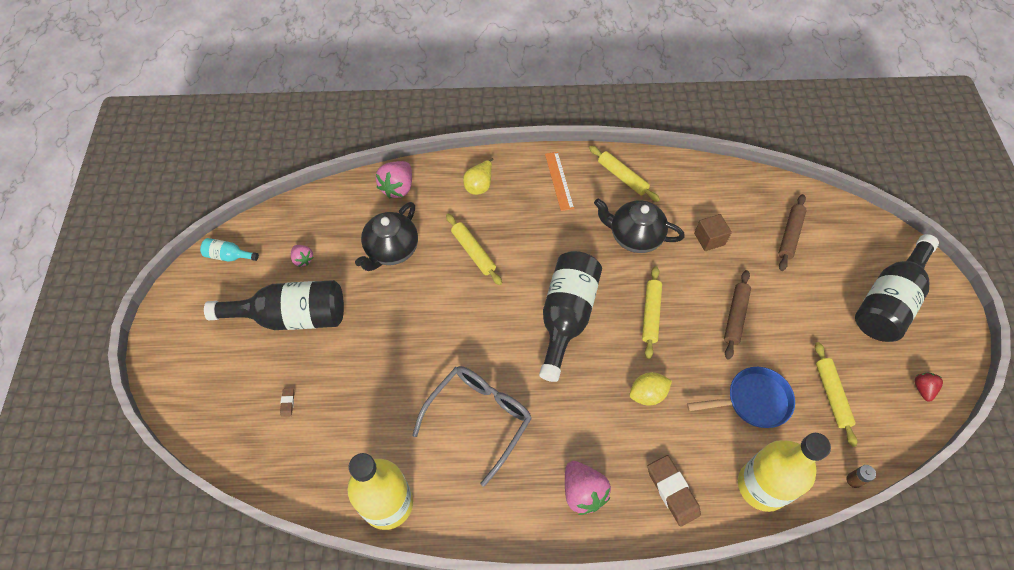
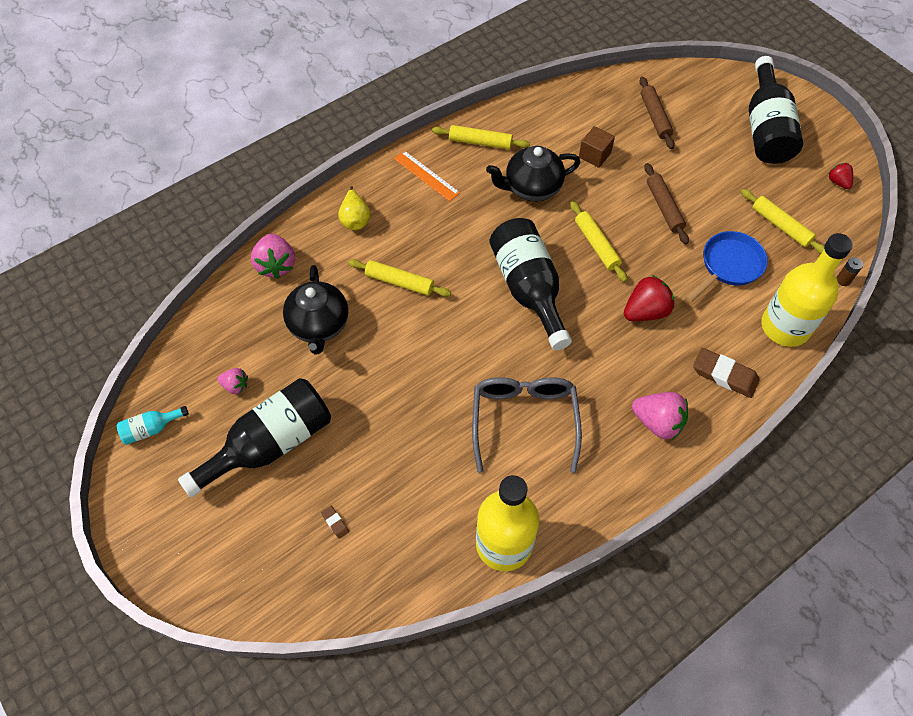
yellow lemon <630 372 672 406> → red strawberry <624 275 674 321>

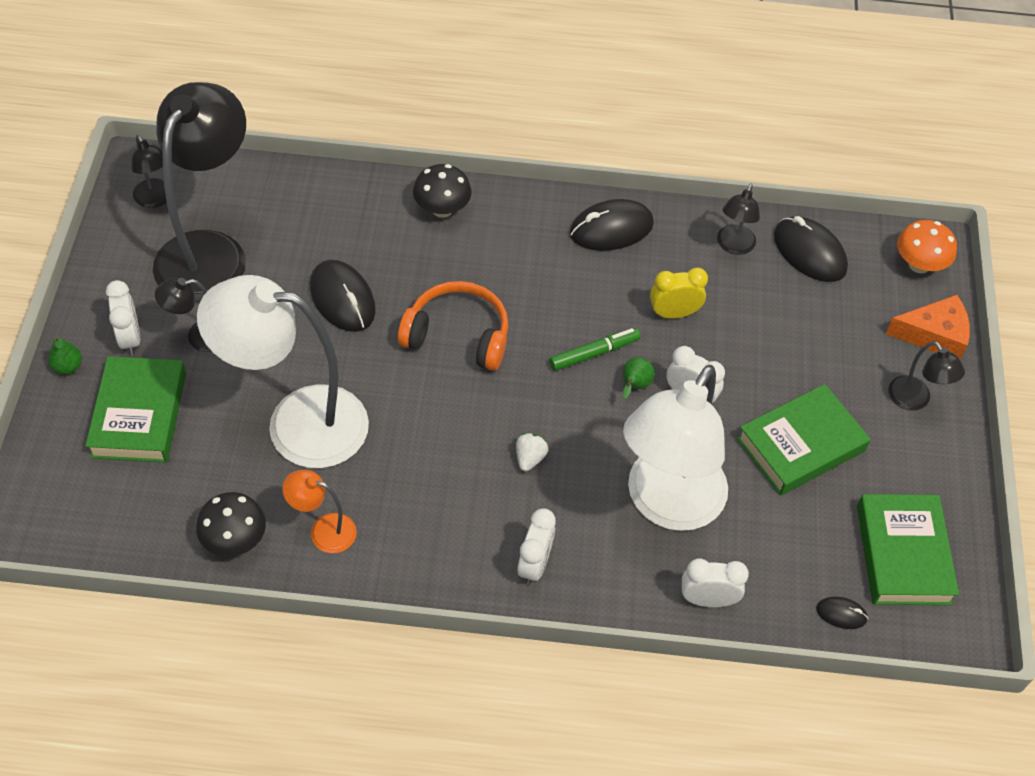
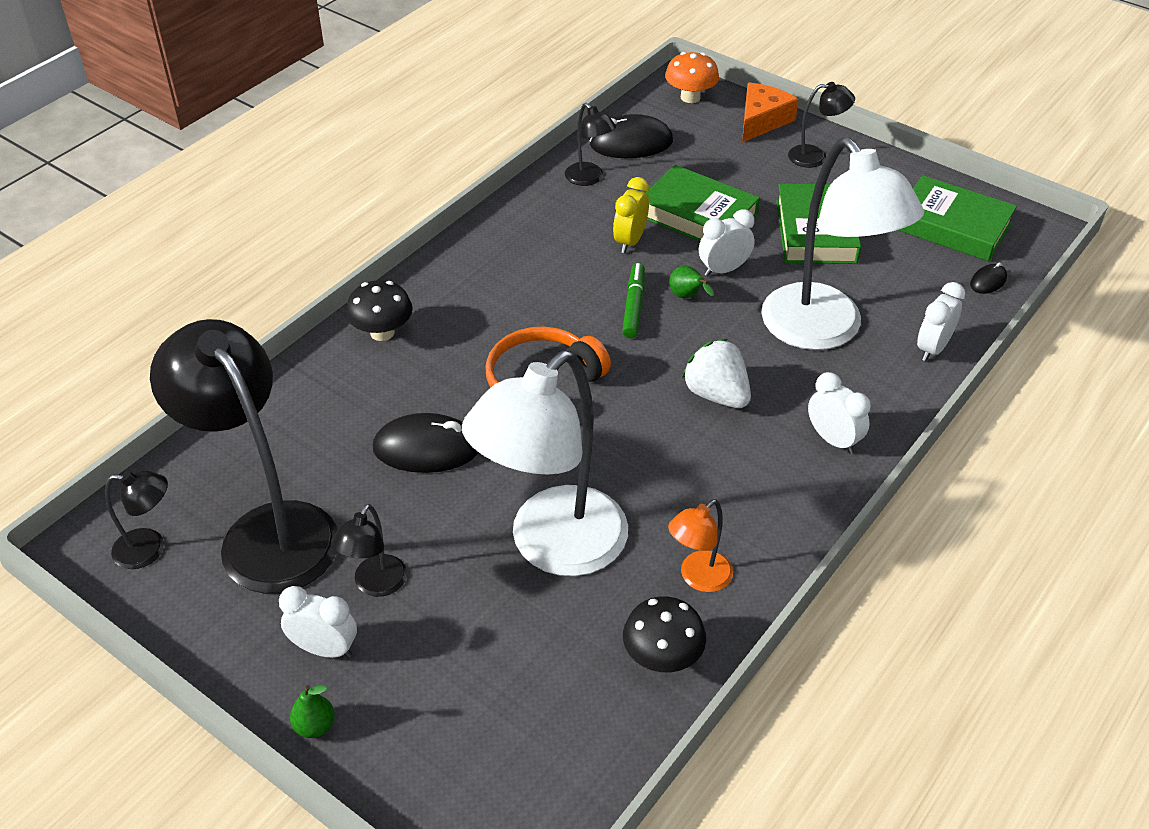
green book <85 356 186 463> → green book <646 165 760 241>, move
white strawberry <516 433 548 471> → white strawberry <682 339 751 408>, x1.79
black mouse <570 199 654 251> → -

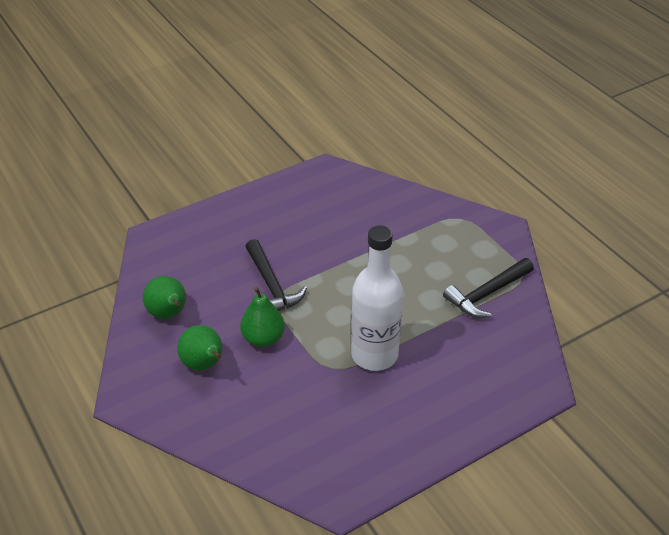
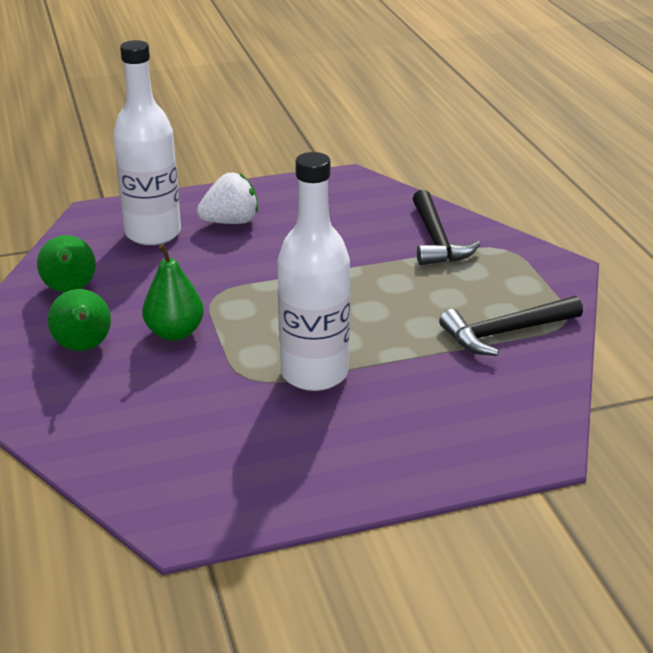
- → white bottle <113 40 181 245>
- → white strawberry <197 173 258 224>
black hammer <245 239 307 311> → black hammer <412 190 481 265>, move

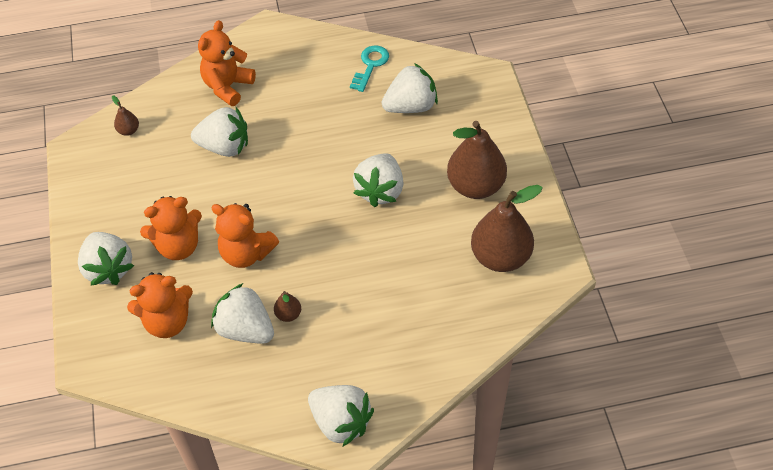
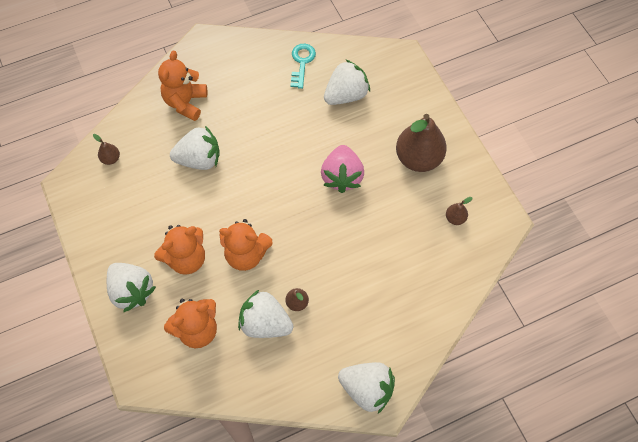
white strawberry <353 153 403 208> → pink strawberry <321 145 364 193>
brown pear <471 185 543 272> → brown pear <446 197 473 225>, x0.43

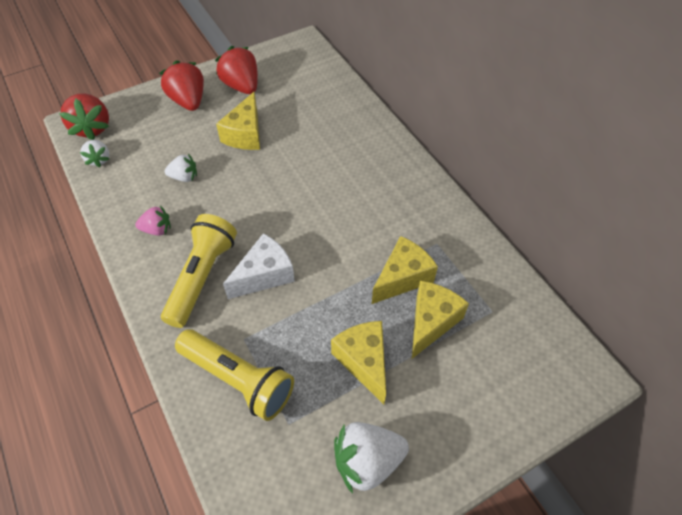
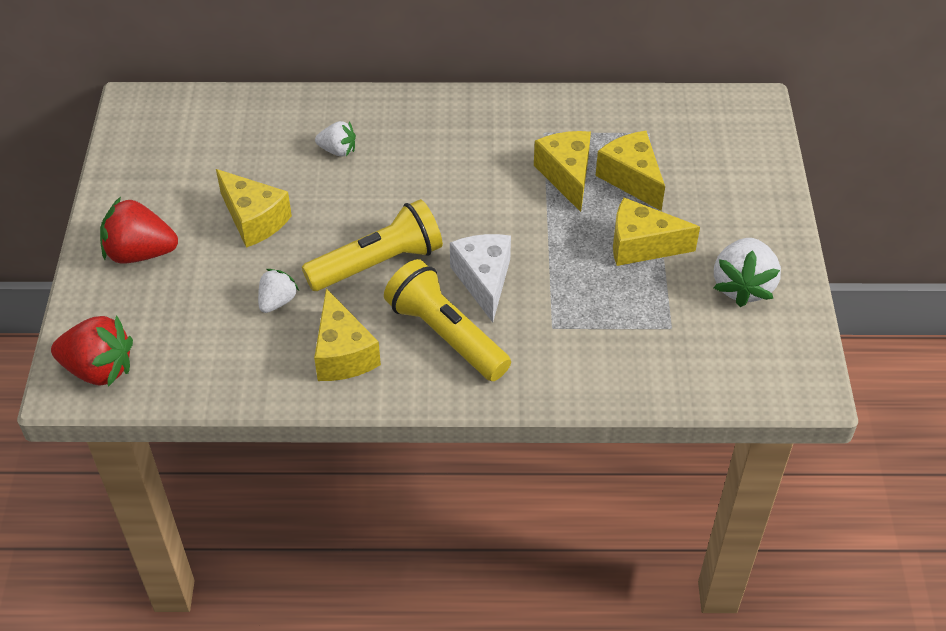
yellow flashlight <175 329 294 421> → yellow flashlight <302 199 443 291>, move
pink strawberry <135 205 171 236> → yellow cheese <314 288 381 381>
white strawberry <80 140 109 168> → white strawberry <315 121 356 156>, move
red strawberry <215 46 258 94> → -

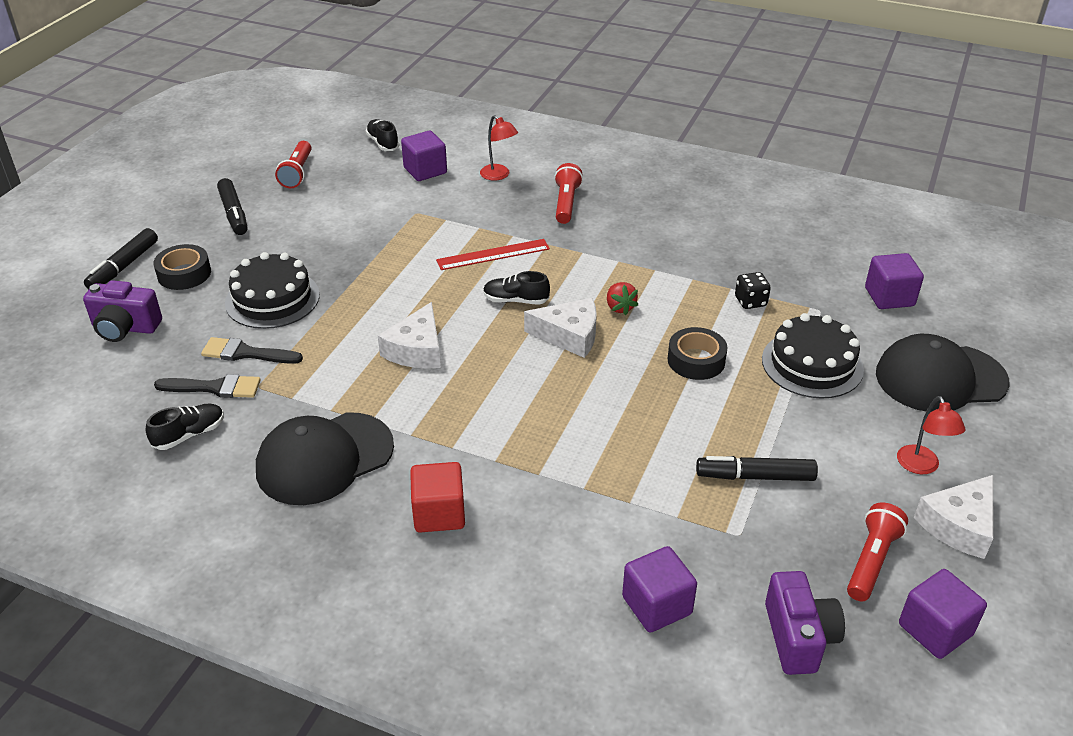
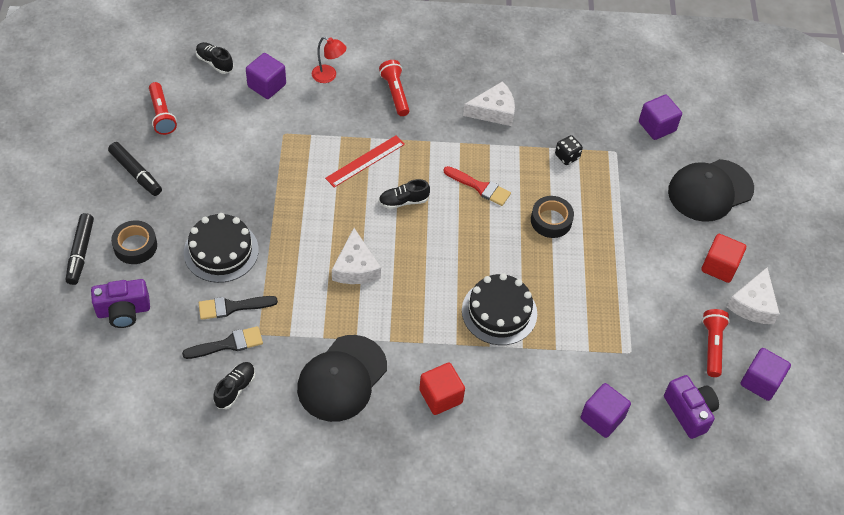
red strawberry <607 282 638 315> → red brush <444 166 511 206>
black cake <762 313 864 399> → black cake <462 273 537 345>, move
white cheese <524 298 597 358> → white cheese <463 81 515 126>, move
red lamp <897 396 966 474> → red cube <701 234 746 283>
black marker <696 456 818 481> → -

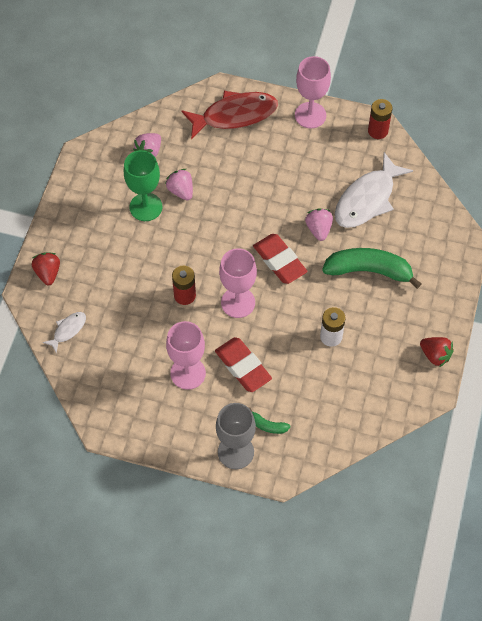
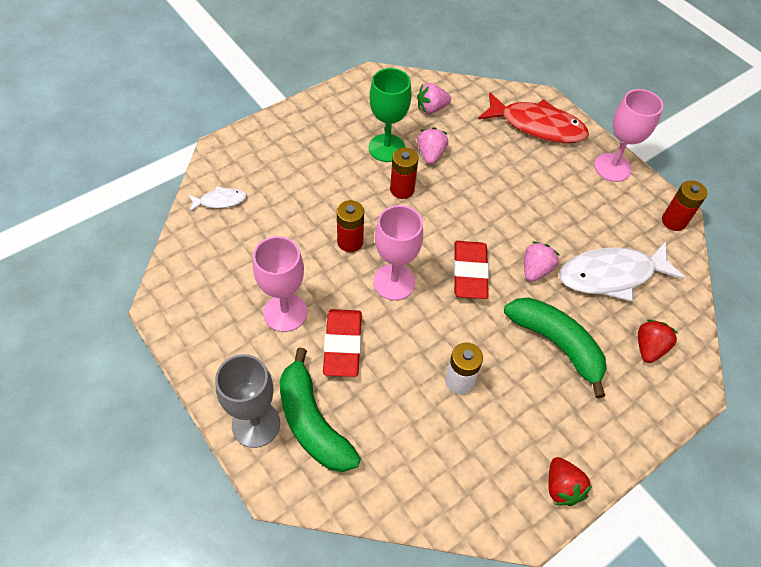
green banana <249 407 291 434> → green banana <280 347 361 472>, x2.23
- → red battery <390 148 419 199>
red strawberry <32 253 60 285> → red strawberry <638 320 679 363>, move

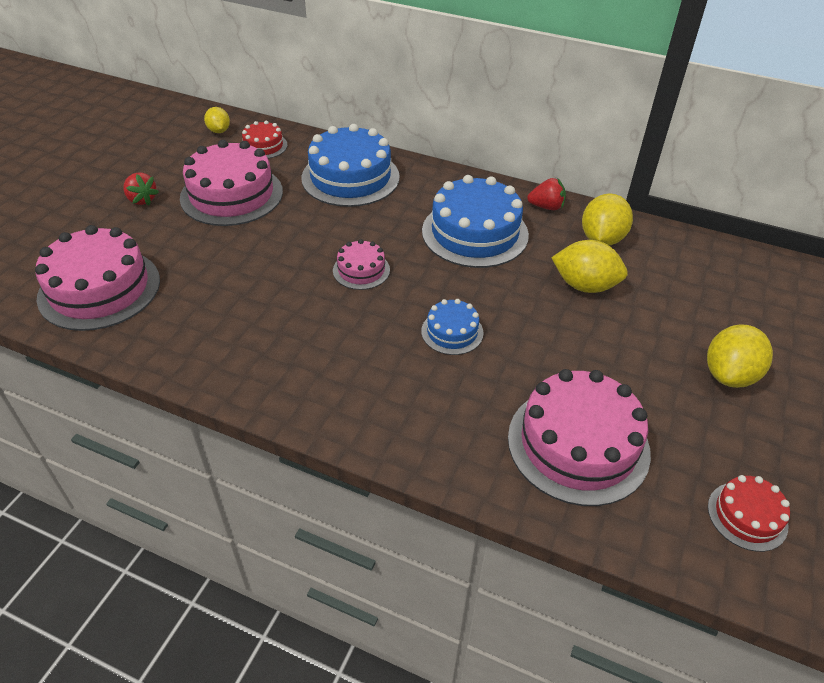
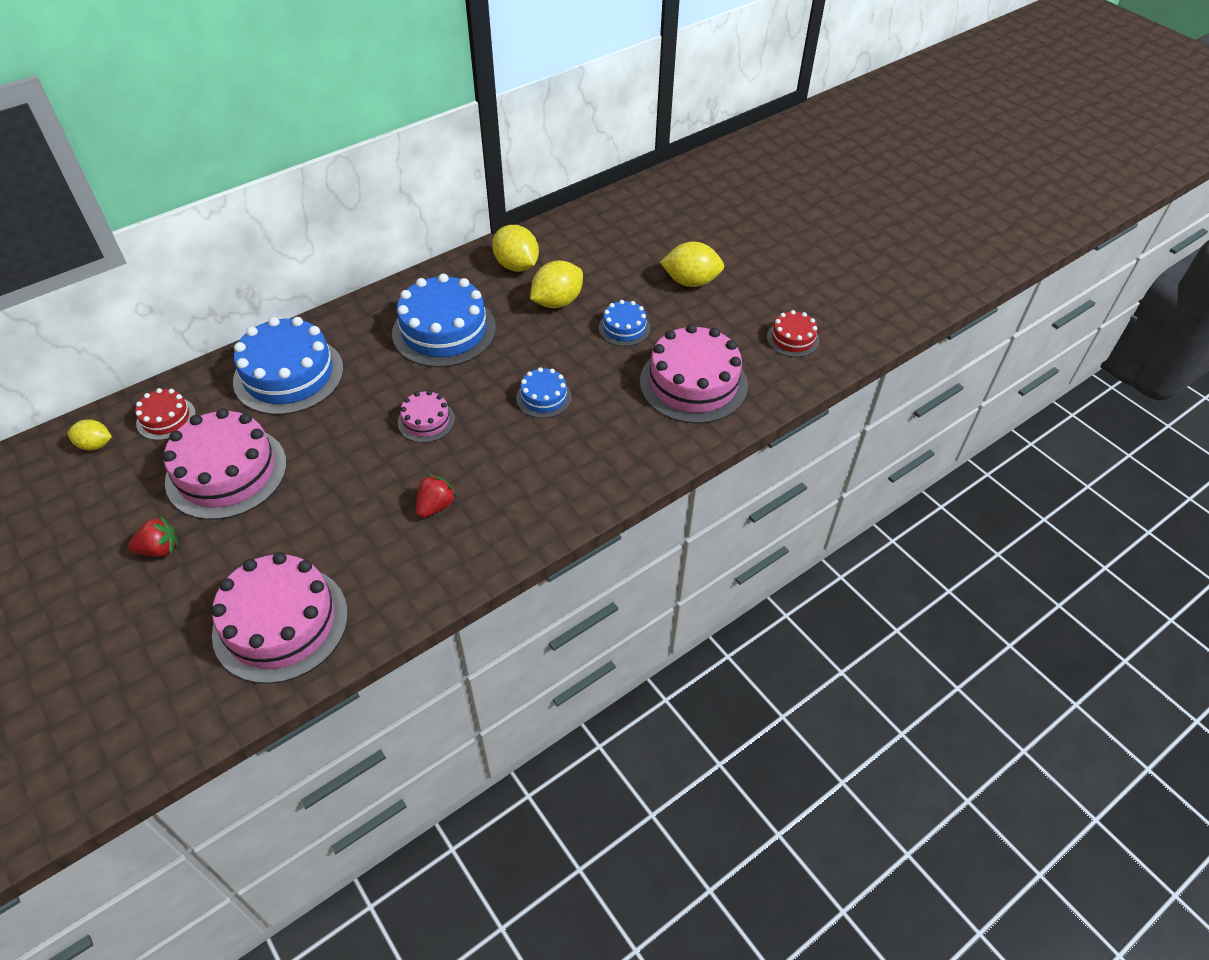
red strawberry <527 178 566 210> → red strawberry <416 474 457 518>, move
- → blue cake <599 300 650 346>
yellow lemon <707 324 773 388> → yellow lemon <660 242 724 287>, 60 degrees counterclockwise

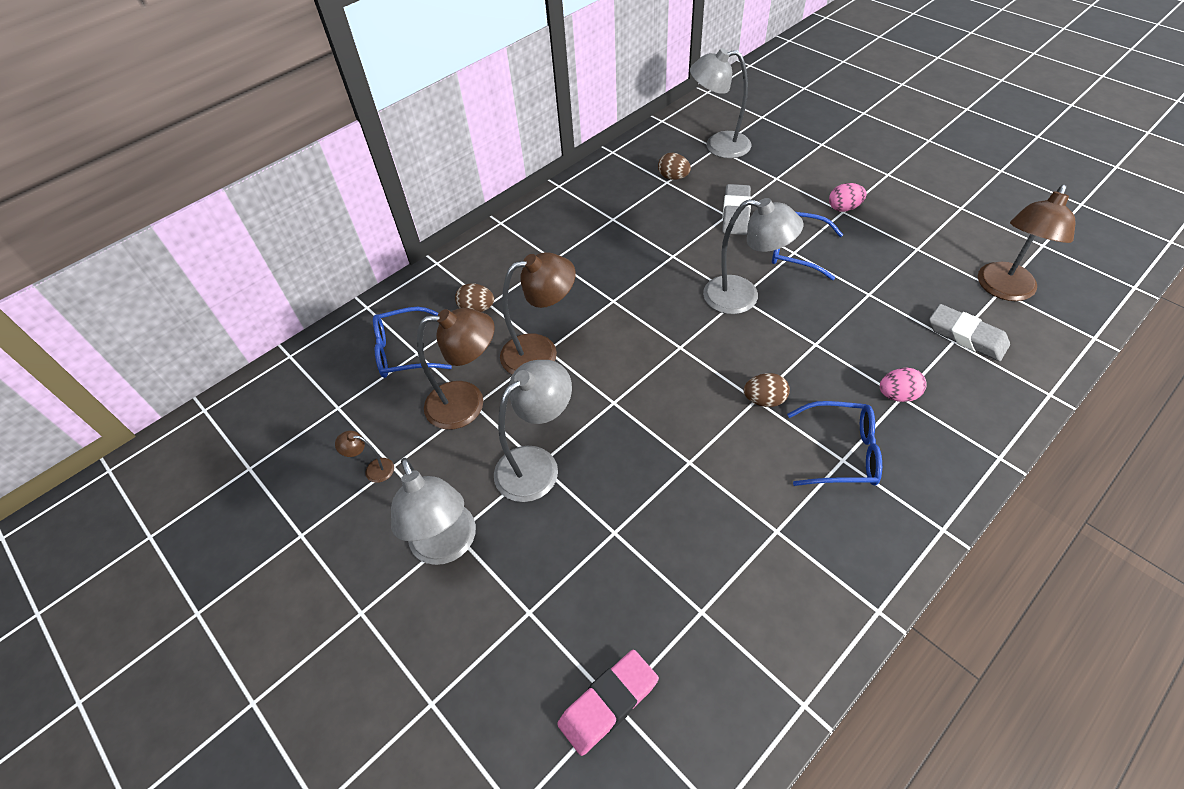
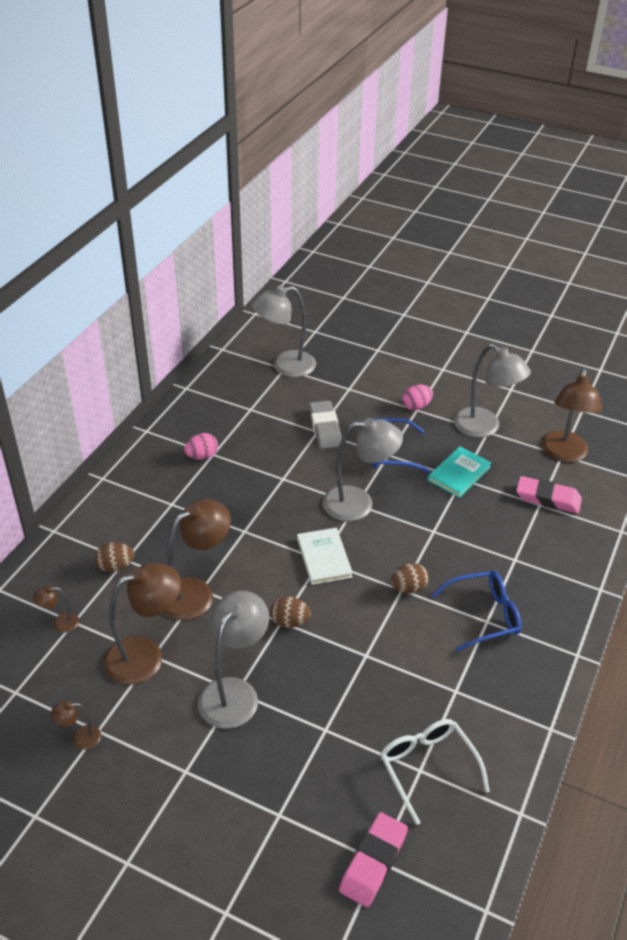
blue glasses <373 307 452 378> → brown lamp <33 586 79 633>
pink egg <880 368 927 402> → pink egg <184 433 218 460>, move
brown egg <658 153 691 180> → brown egg <270 597 311 628>, move
- → white book <297 528 353 585>
- → white glasses <380 719 490 825>
- → turquoise book <427 446 492 498>
grey lamp <391 458 476 565> → grey lamp <454 344 531 437>, move
grey eraser <929 304 1010 361> → pink eraser <516 476 582 514>

